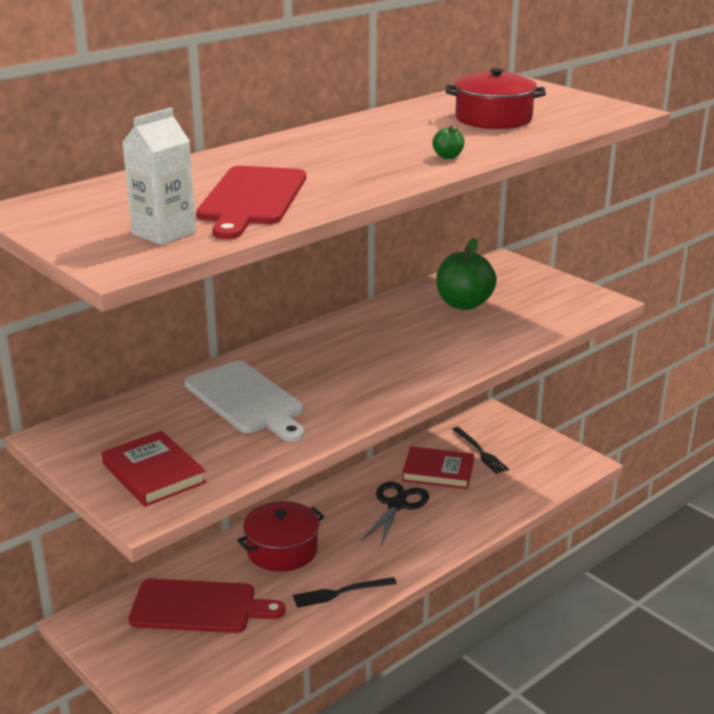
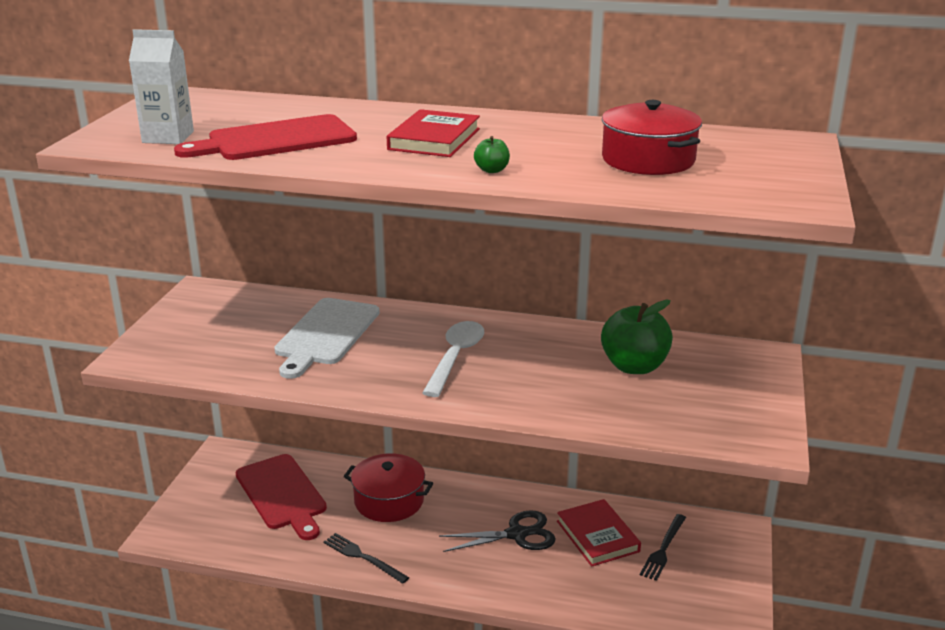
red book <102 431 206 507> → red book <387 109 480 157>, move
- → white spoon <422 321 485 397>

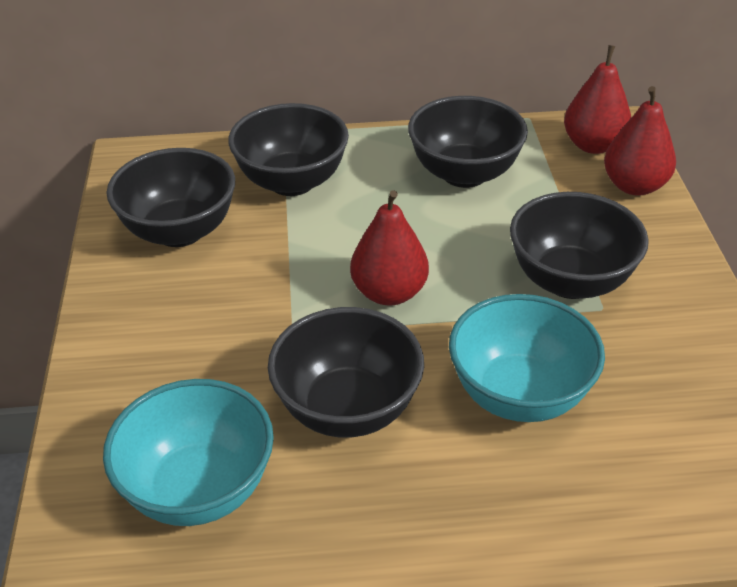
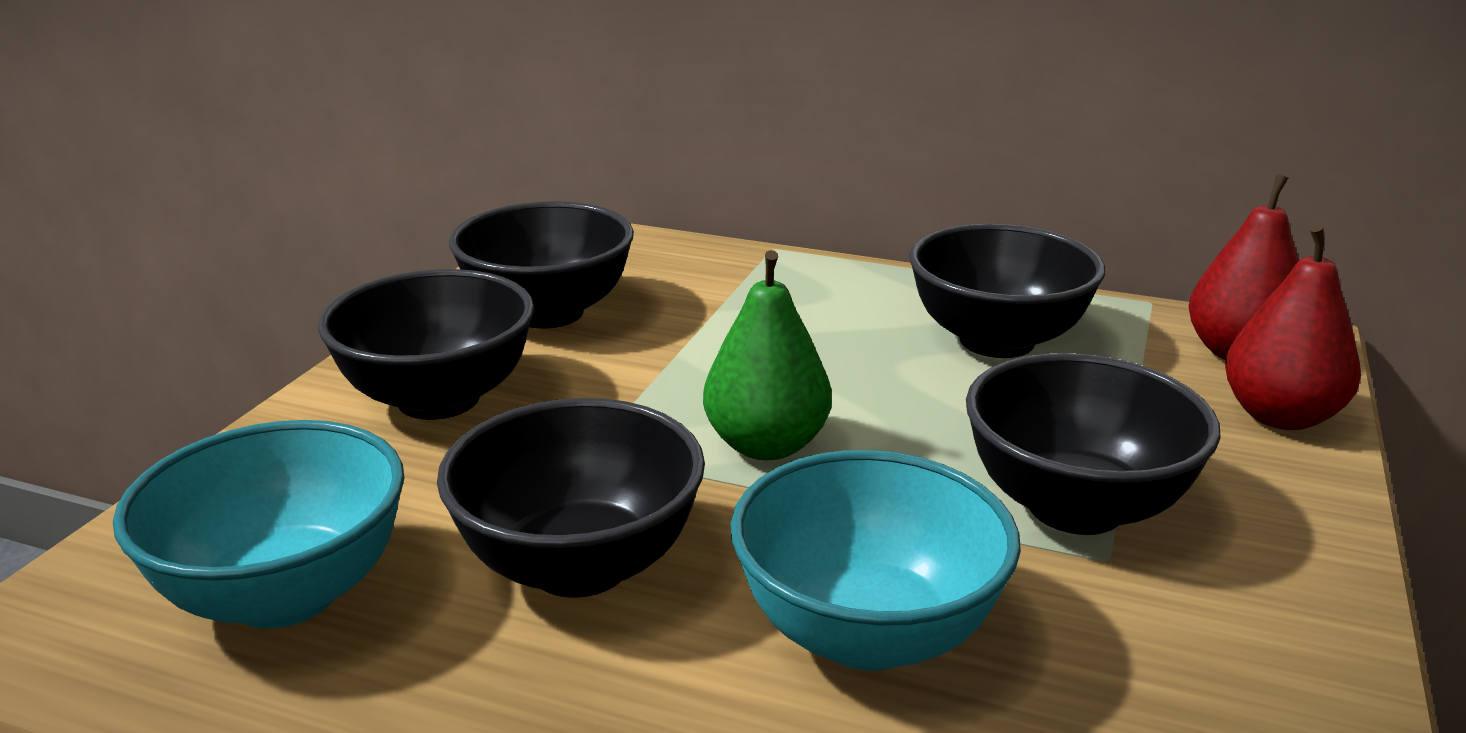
black bowl <228 103 349 196> → black bowl <318 269 534 420>, move
red pear <350 190 429 306> → green pear <703 250 832 460>

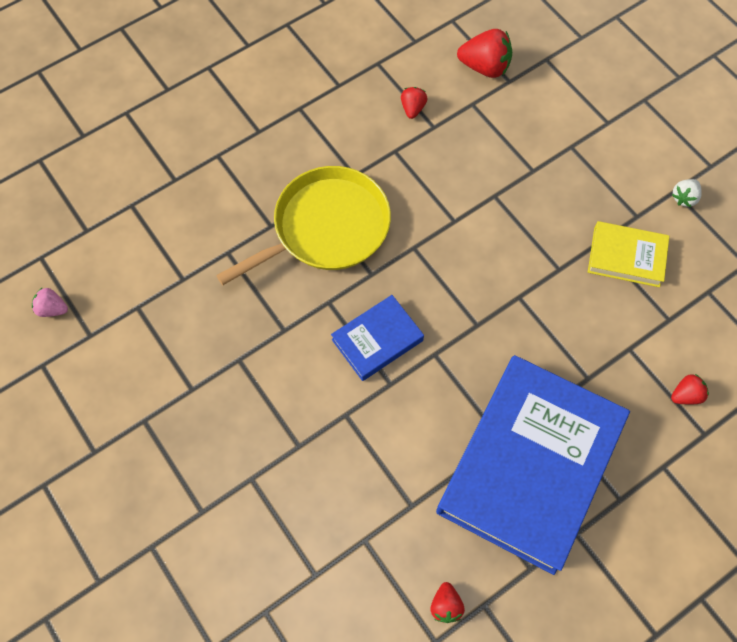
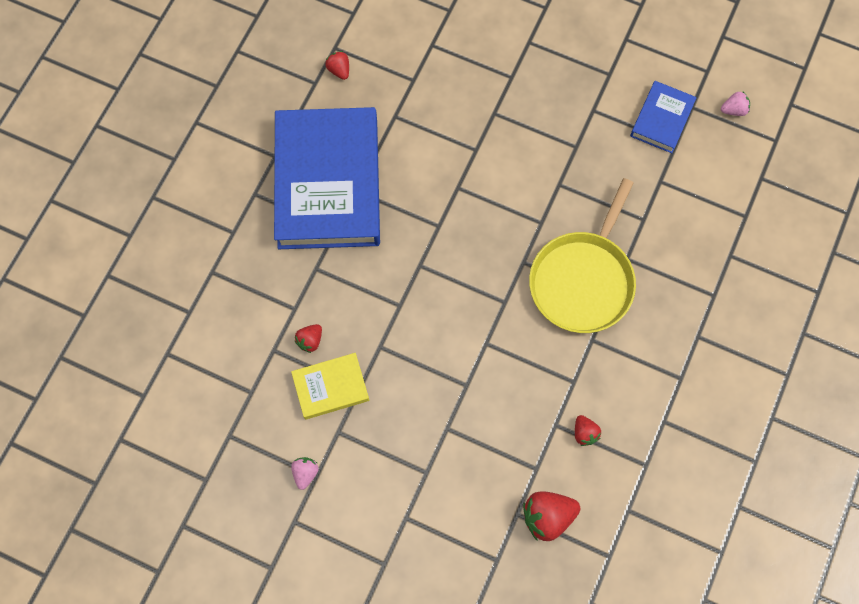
white strawberry <672 179 702 207> → pink strawberry <291 457 319 490>
red strawberry <671 374 709 405> → red strawberry <295 324 322 353>, move
blue book <331 295 424 381> → blue book <630 81 697 153>, move

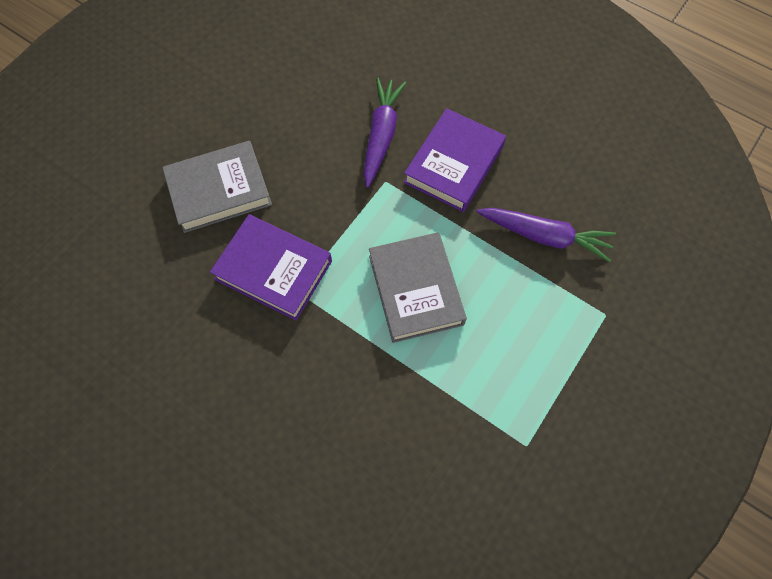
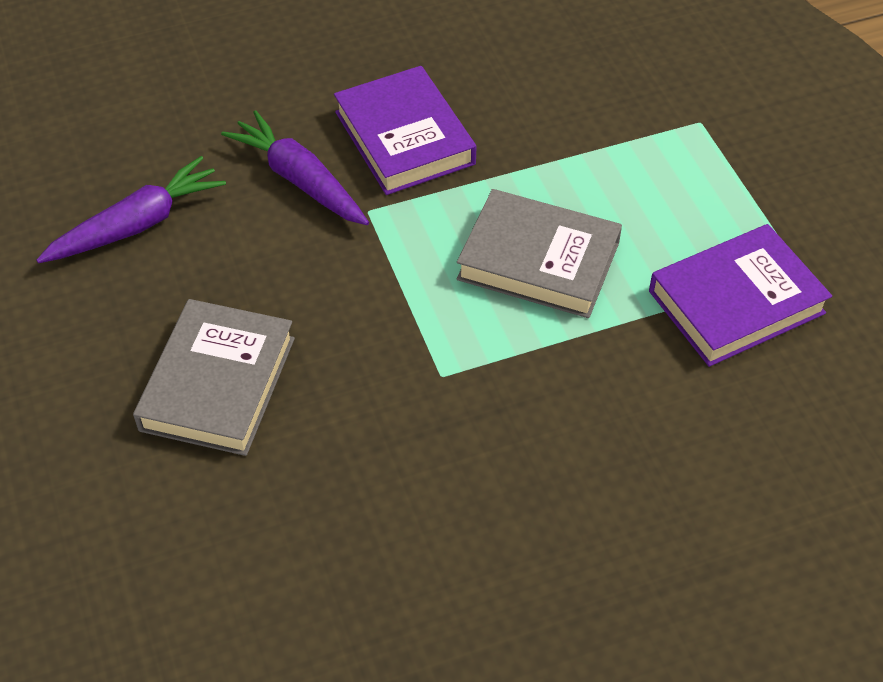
purple carrot <476 208 616 262> → purple carrot <36 156 226 263>, move
purple book <210 214 332 321> → purple book <649 224 832 367>, move

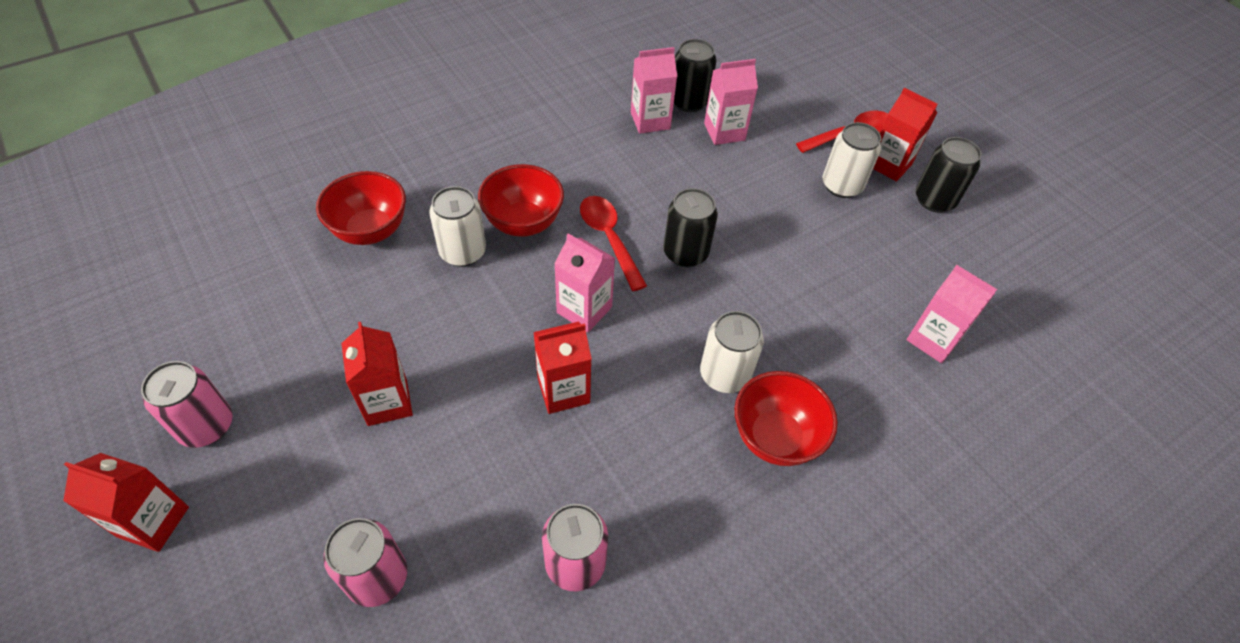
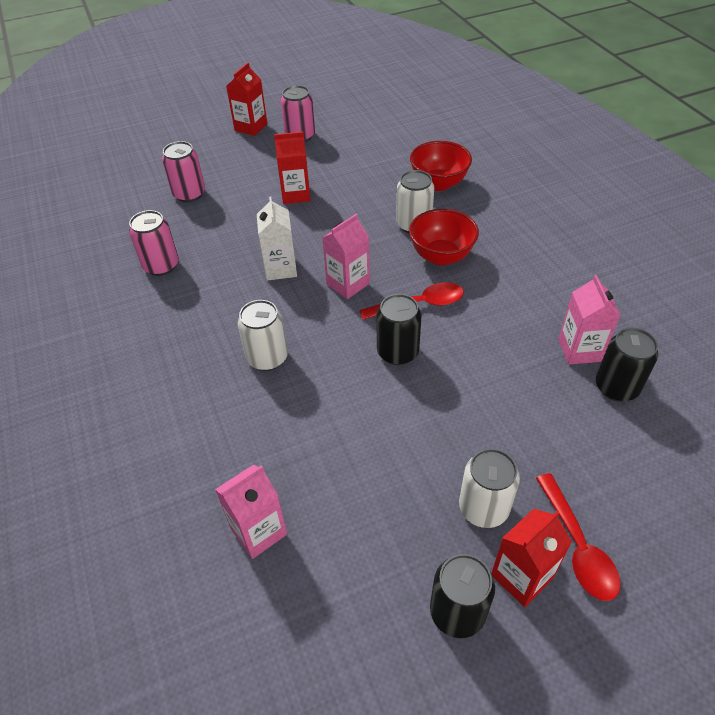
red carton <534 322 592 414> → white carton <257 197 297 281>
pink carton <704 59 758 145> → -
red bowl <734 371 838 466> → -

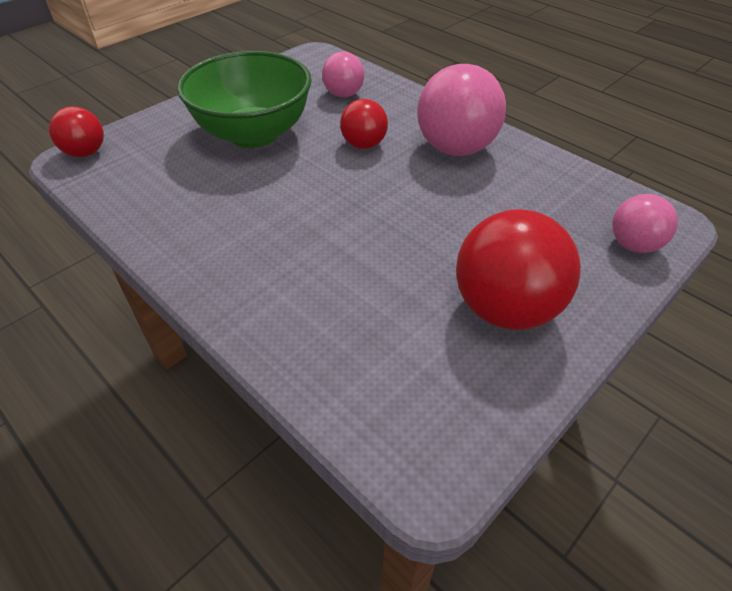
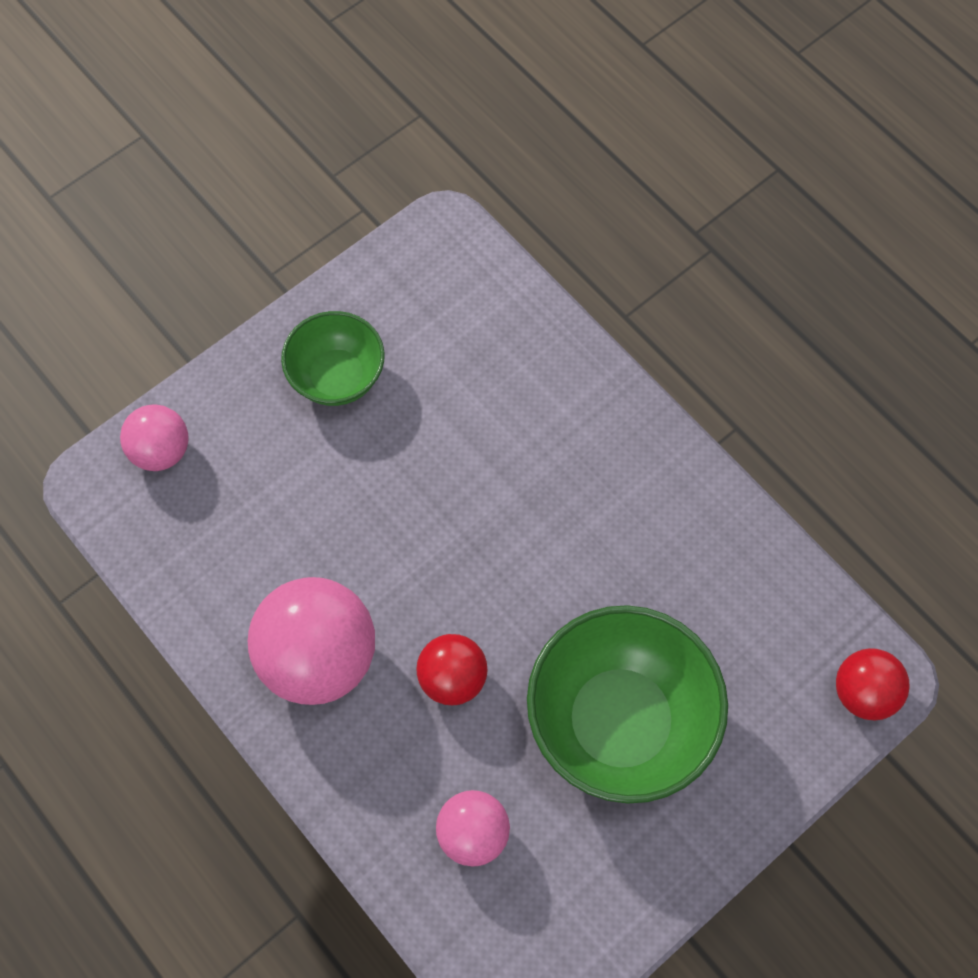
red ball <456 209 581 330> → green bowl <281 311 385 406>

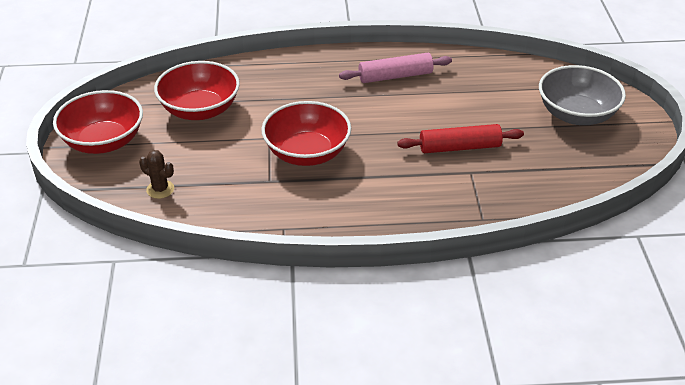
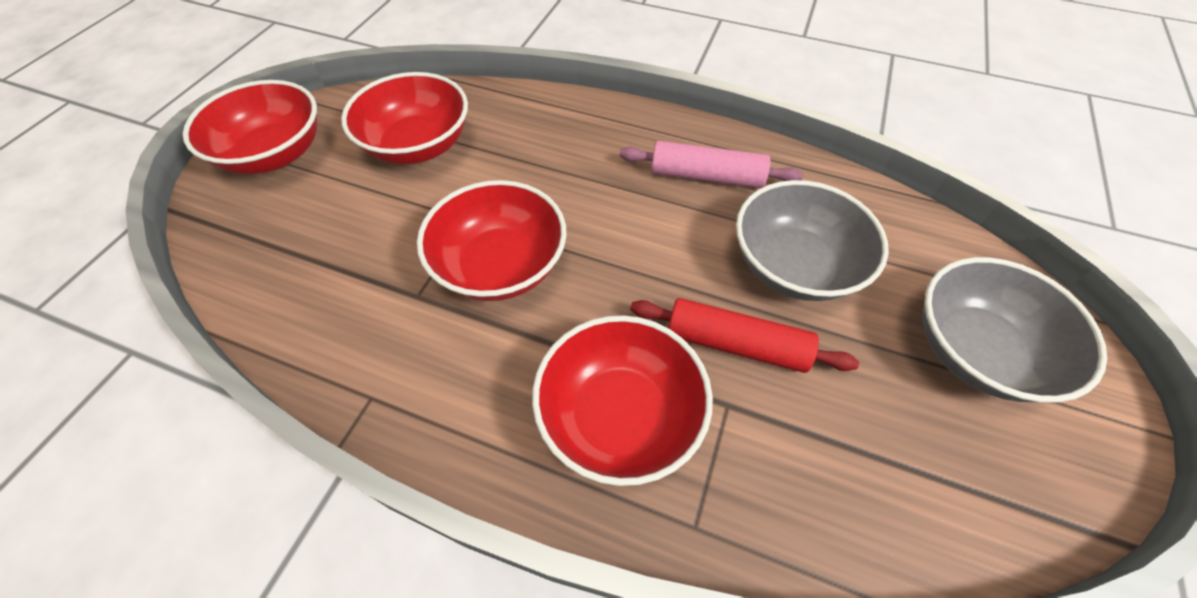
- → red bowl <532 315 713 486>
- → grey bowl <736 180 889 301>
brown cactus <139 150 174 199> → -

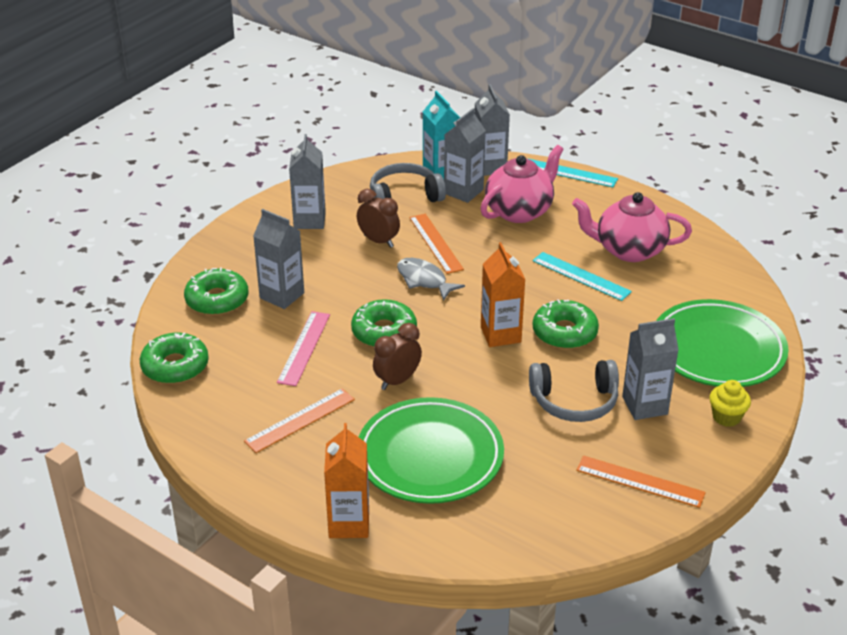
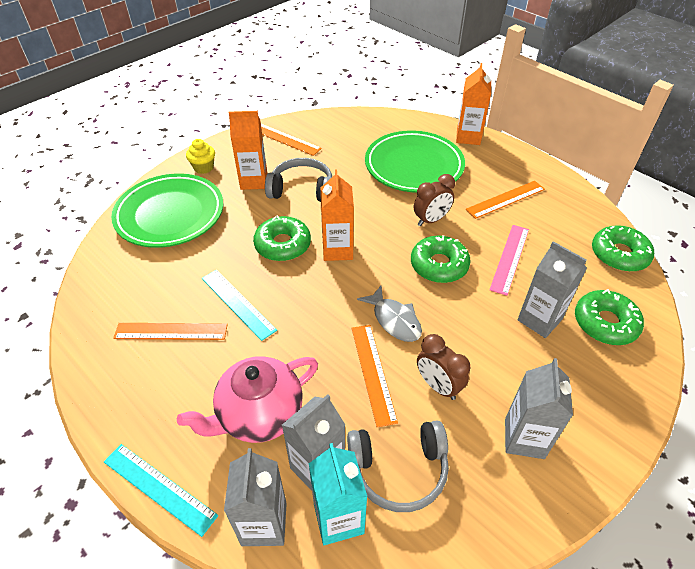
pink teapot <572 192 692 262> → orange ruler <113 323 228 340>
grey carton <622 318 679 420> → orange carton <228 111 267 190>

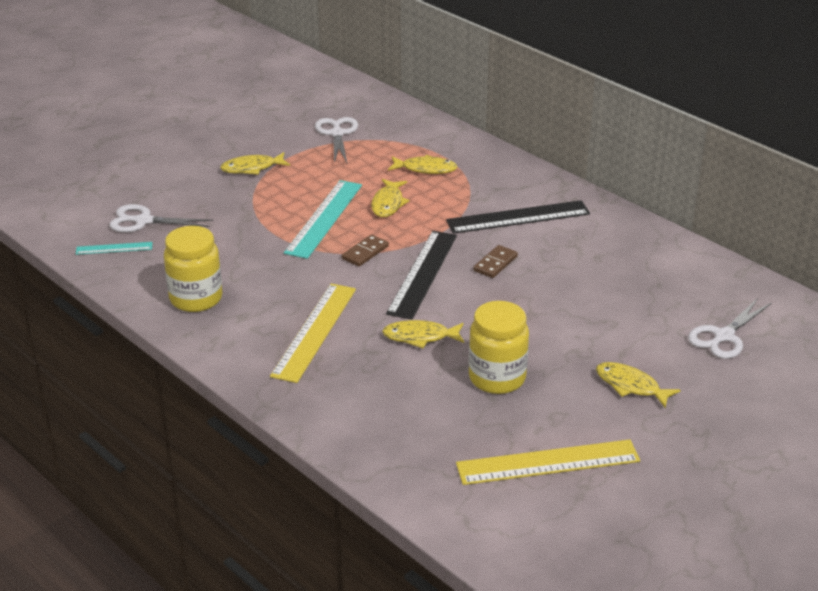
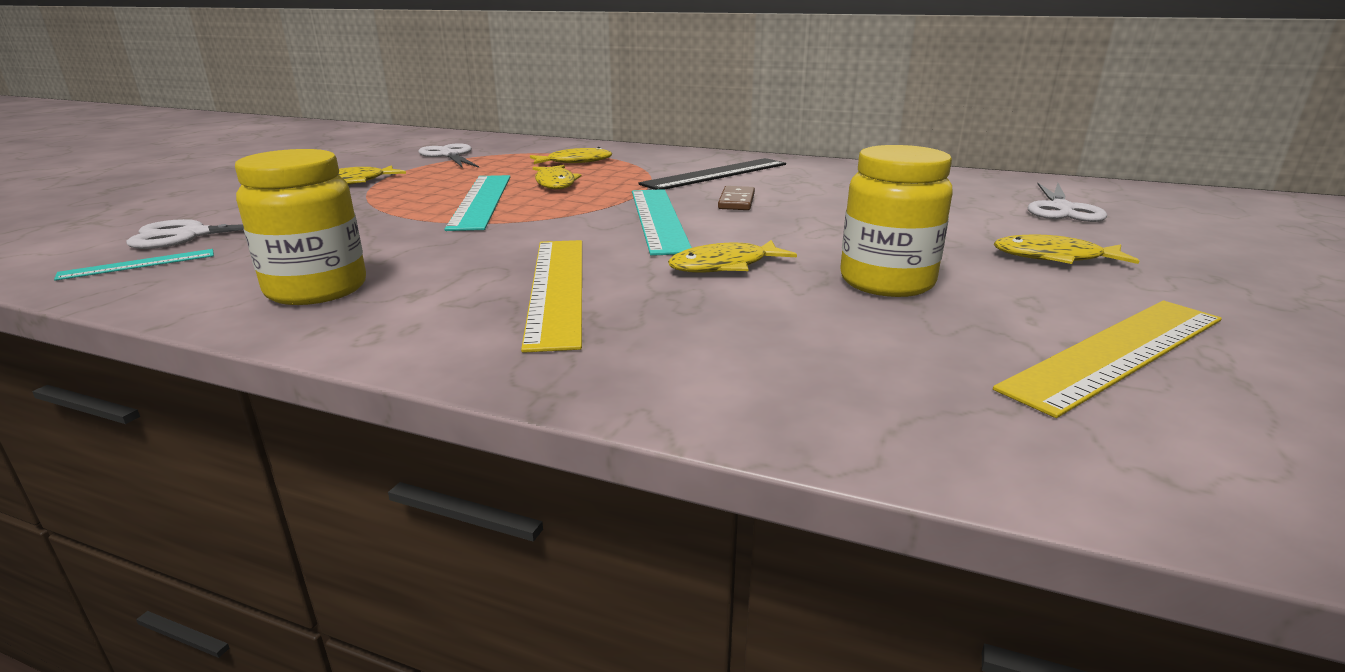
black ruler <386 231 457 320> → turquoise ruler <632 189 692 256>
brown domino <342 234 389 267> → -

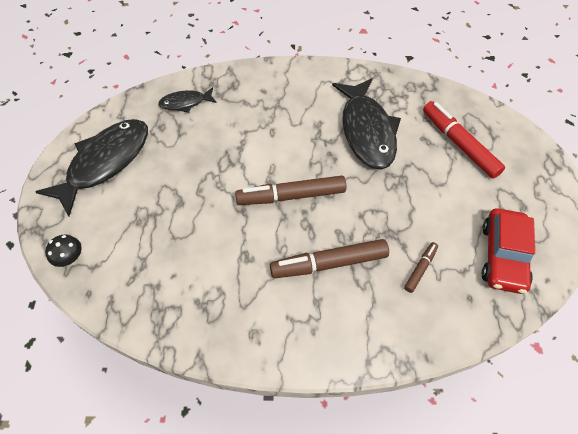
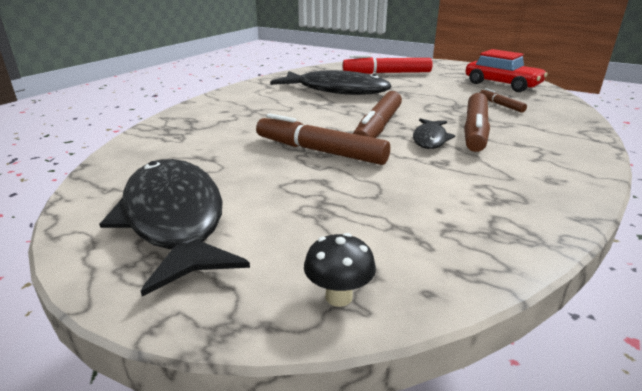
- → brown marker <256 113 390 165>
black fish <158 87 217 113> → black fish <413 118 455 149>, move

